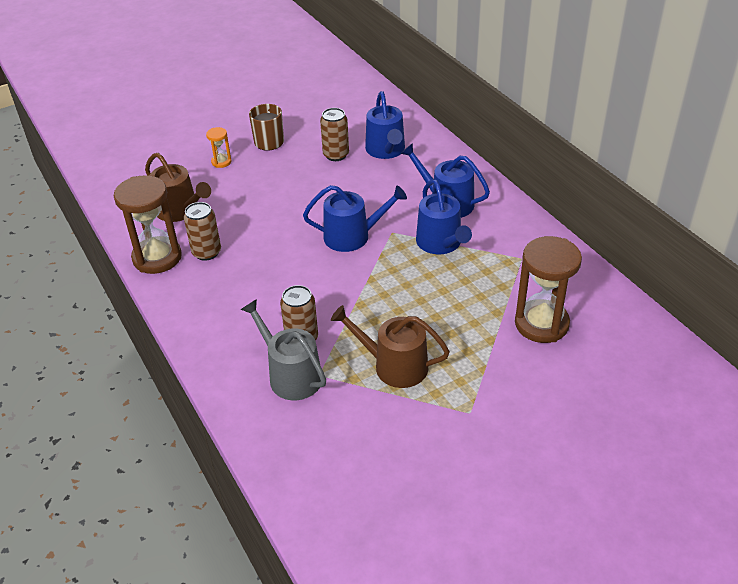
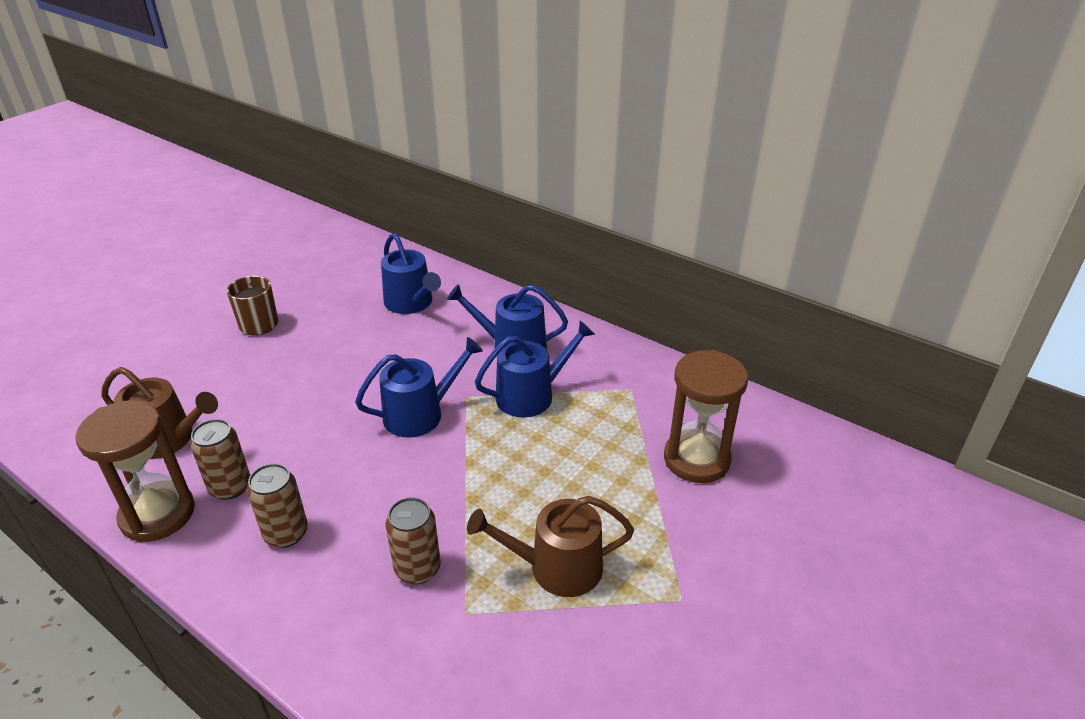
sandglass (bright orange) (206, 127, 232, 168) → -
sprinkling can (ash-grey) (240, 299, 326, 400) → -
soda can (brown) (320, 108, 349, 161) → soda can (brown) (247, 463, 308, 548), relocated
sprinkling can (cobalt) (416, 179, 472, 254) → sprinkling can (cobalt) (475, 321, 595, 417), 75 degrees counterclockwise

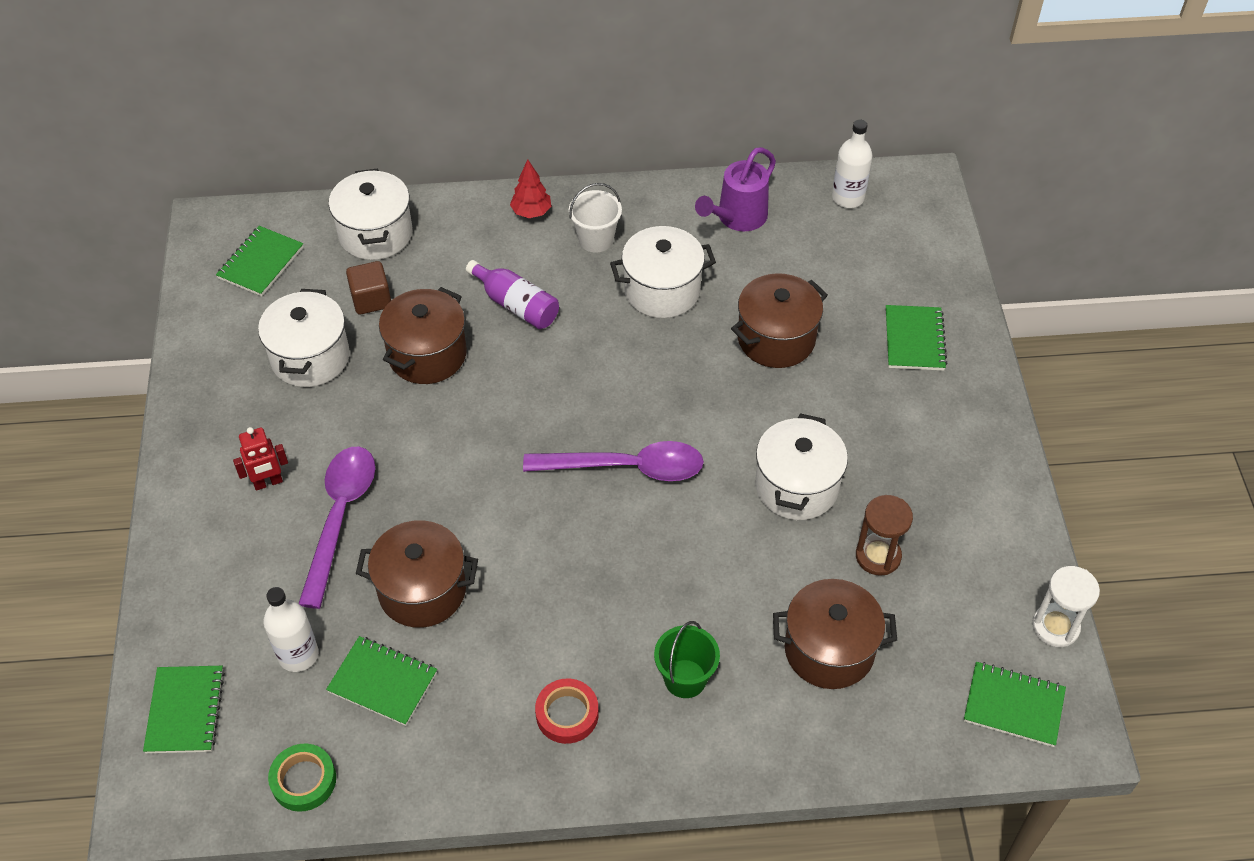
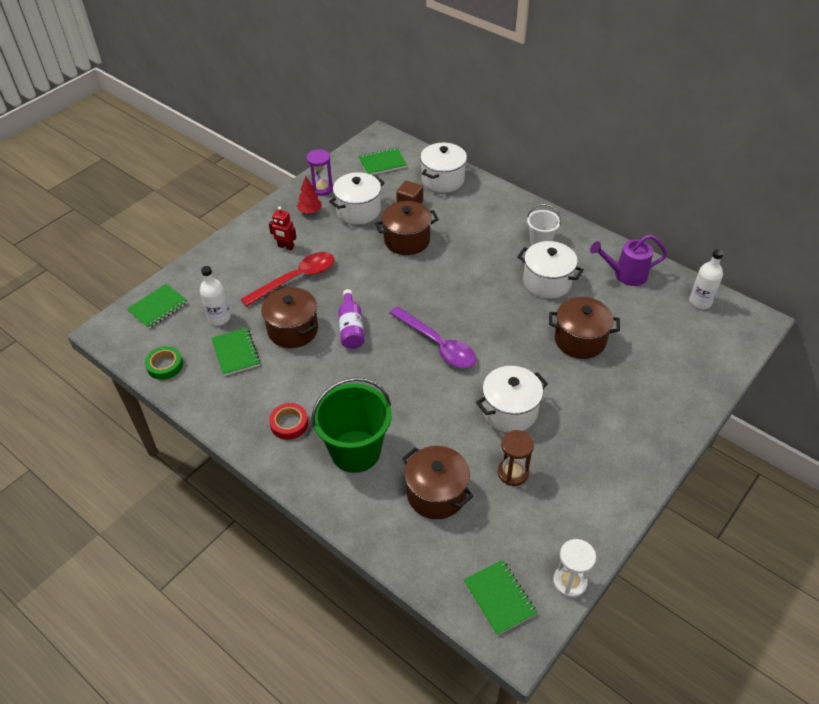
notebook (emerald) (886, 305, 948, 371) → -
- → sandglass (royal purple) (306, 149, 333, 196)
flask (royal purple) (466, 260, 559, 329) → flask (royal purple) (338, 289, 365, 349), relocated
fir tree (crimson) (510, 159, 551, 218) → fir tree (crimson) (297, 176, 322, 214), relocated
teaspoon (royal purple) (298, 447, 375, 609) → teaspoon (crimson) (241, 252, 334, 307)
bucket (emerald) (654, 621, 720, 698) → bucket (emerald) (311, 377, 392, 473), x1.87

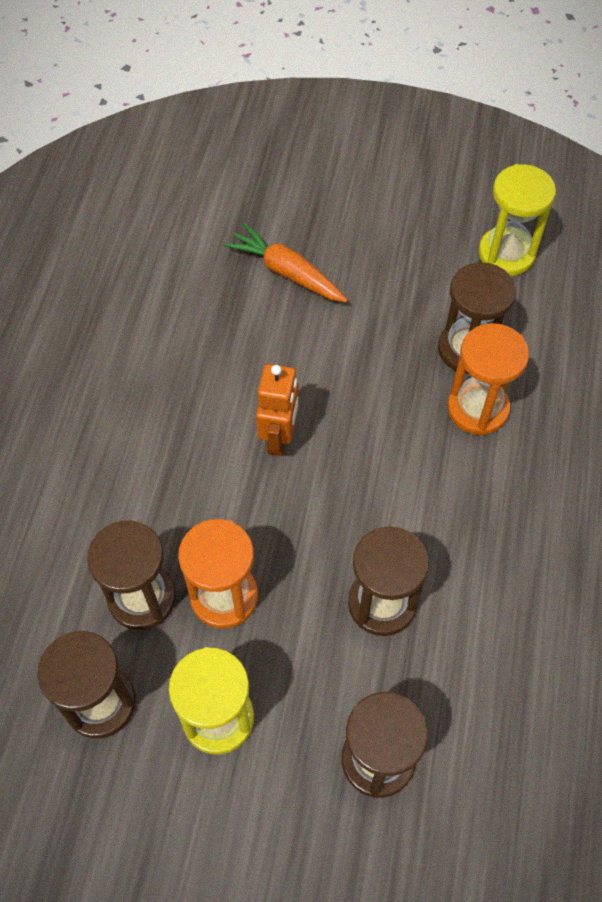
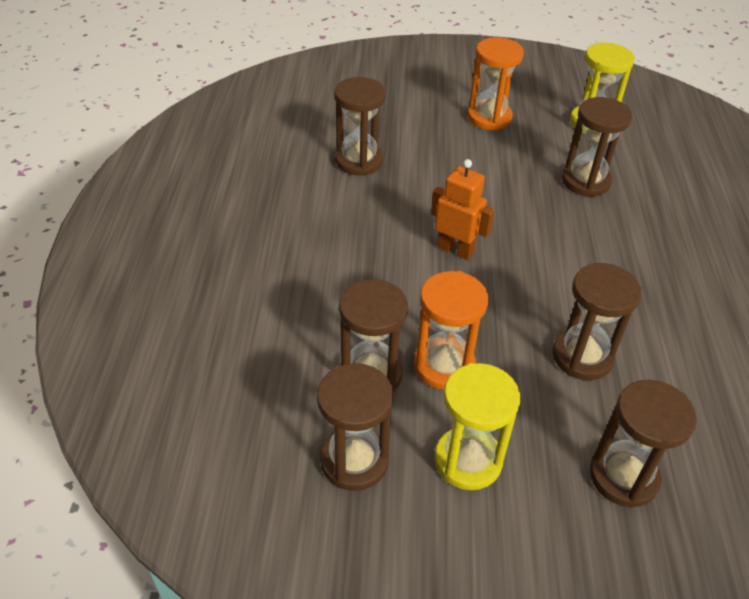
carrot (bright orange) (224, 223, 348, 303) → -
- → sandglass (brown) (334, 77, 386, 176)
sandglass (bright orange) (447, 323, 529, 436) → sandglass (bright orange) (467, 37, 524, 131), relocated
robot figure (bright orange) (256, 364, 299, 456) → robot figure (bright orange) (431, 159, 495, 260), 60 degrees counterclockwise

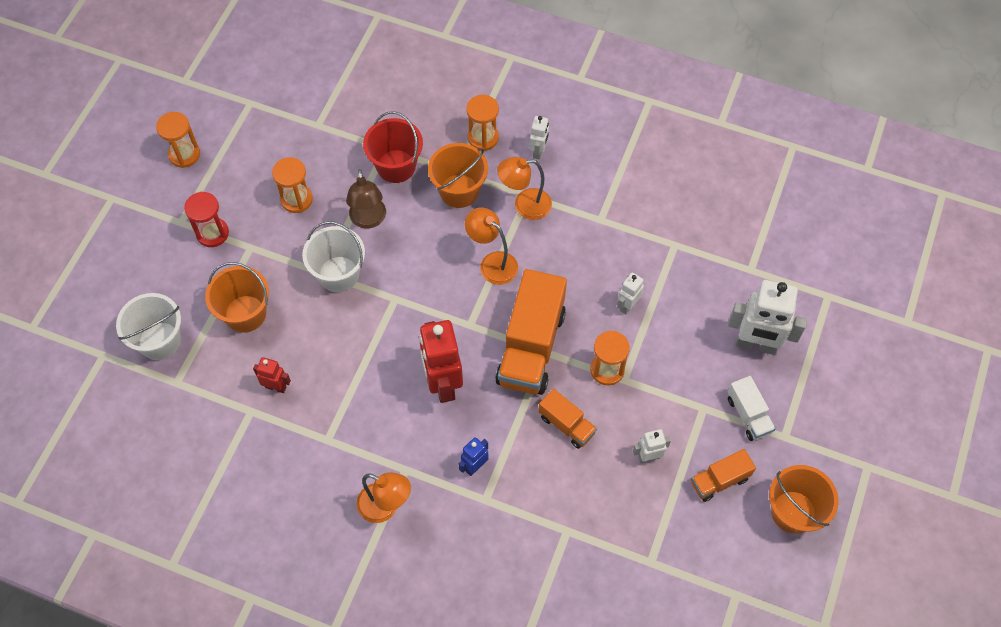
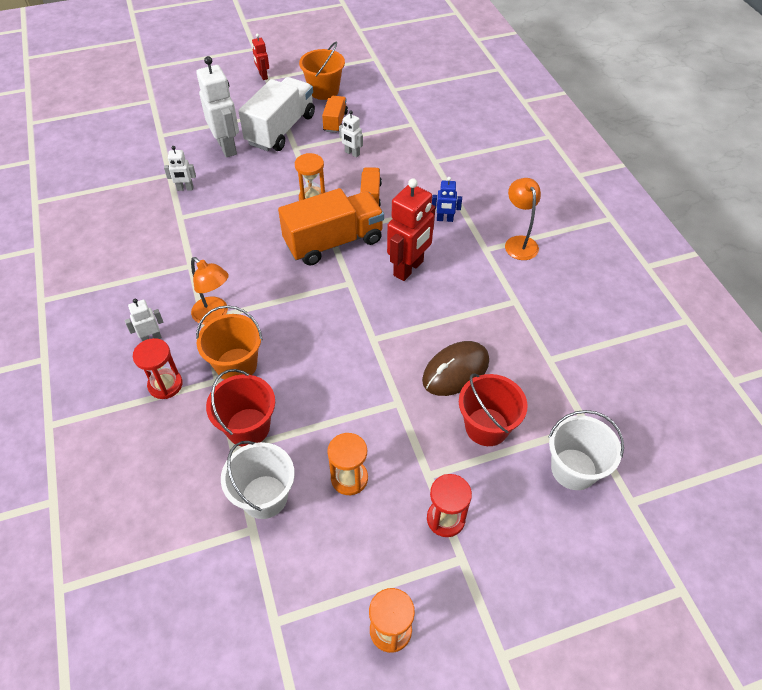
reading lamp (brown) (346, 169, 386, 229) → -
reading lamp (bright orange) (465, 207, 518, 285) → -
- → mouse (brown) (422, 341, 489, 396)
robot figure (crimson) (253, 357, 291, 393) → robot figure (crimson) (252, 34, 269, 80), relocated
bucket (pure white) (302, 221, 365, 292) → bucket (pure white) (221, 441, 295, 519), relocated
robot figure (pure white) (617, 272, 644, 314) → robot figure (pure white) (164, 146, 196, 191), relocated
bucket (bright orange) (205, 262, 269, 333) → bucket (crimson) (459, 374, 528, 446)
sandglass (bright orange) (466, 95, 499, 151) → sandglass (crimson) (133, 338, 183, 399)
toy truck (bright orange) (691, 449, 756, 502) → toy truck (bright orange) (322, 96, 348, 133), 105 degrees counterclockwise
toy truck (pure white) (728, 376, 776, 441) → toy truck (pure white) (238, 77, 315, 151), x1.97

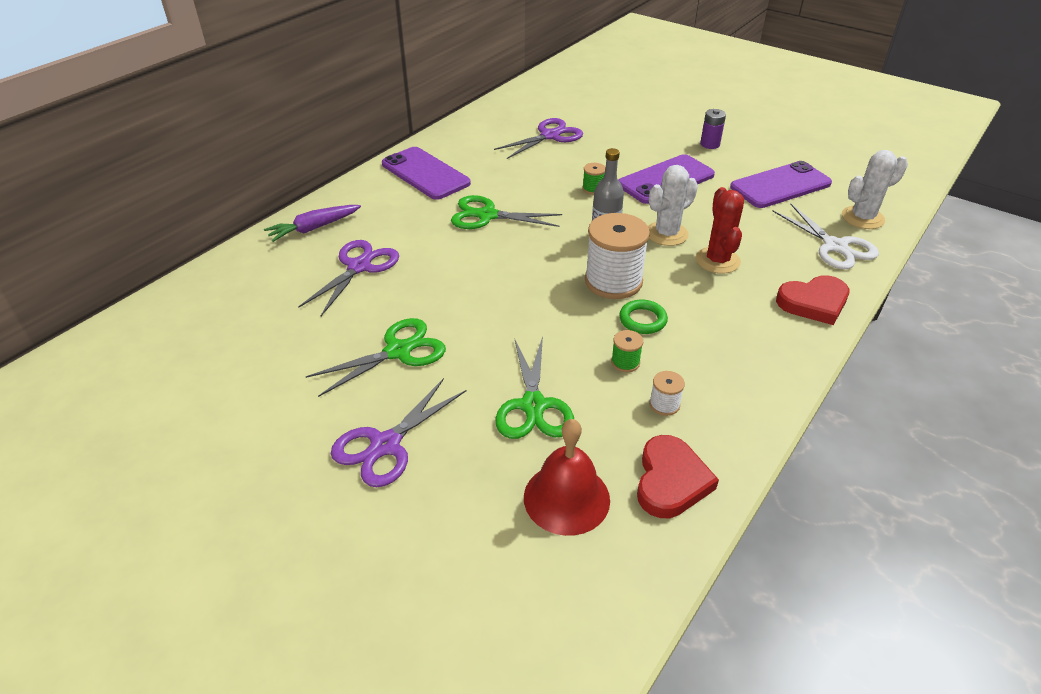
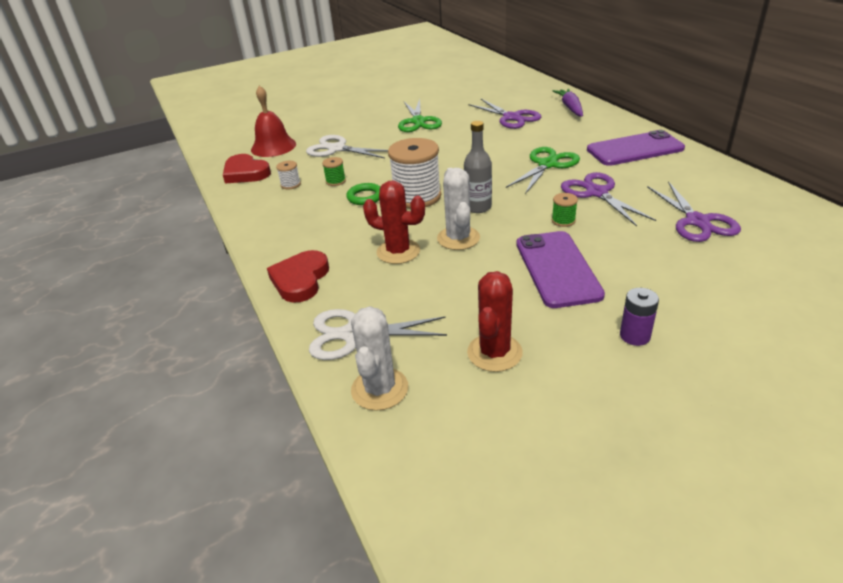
scissors (royal purple) (331, 378, 466, 487) → scissors (royal purple) (561, 172, 656, 226), relocated
mobile phone (royal purple) (730, 161, 832, 208) → cactus (crimson) (467, 271, 523, 372)
scissors (emerald) (495, 336, 574, 439) → scissors (pure white) (306, 135, 388, 158)

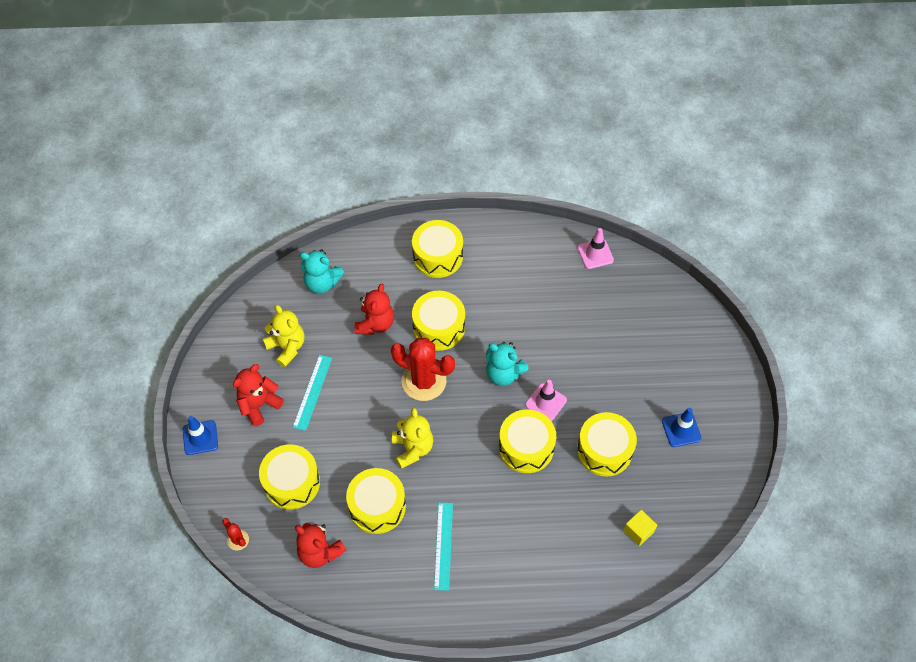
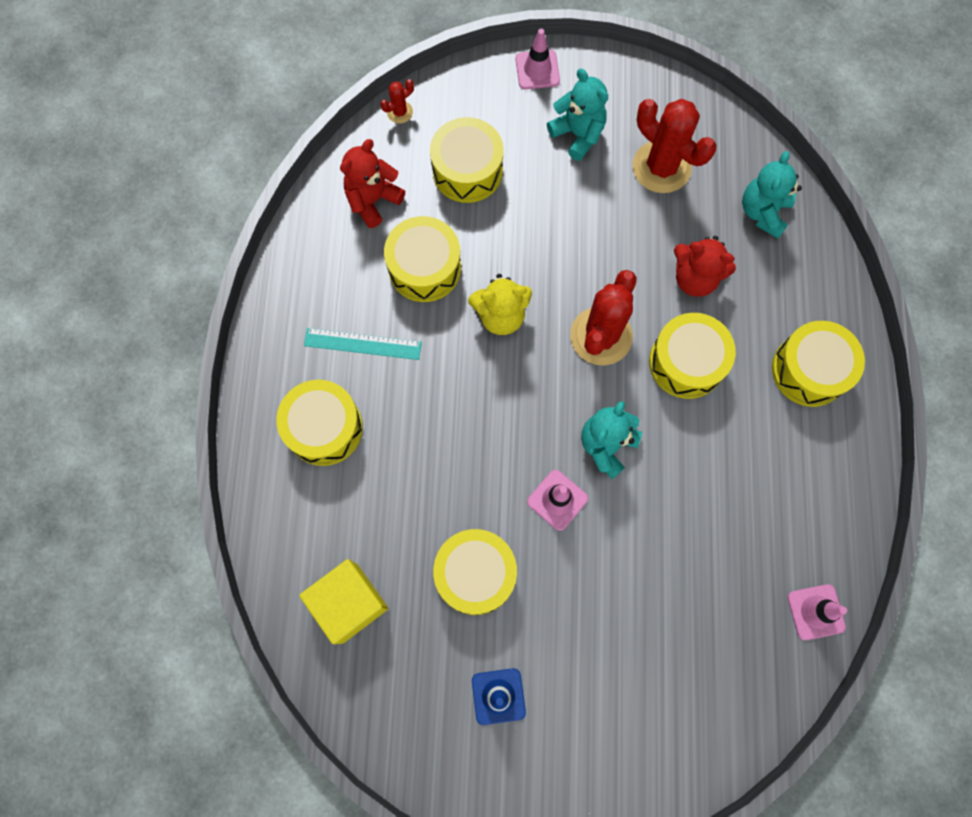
measuring stick (turquoise) (293, 355, 332, 431) → -
snare drum (yellow) (499, 409, 556, 473) → snare drum (yellow) (276, 380, 363, 466), relocated
teddy bear (yellow) (263, 305, 305, 367) → cactus (crimson) (632, 99, 717, 193)
road cone (cobalt) (183, 416, 218, 455) → road cone (pink) (516, 29, 560, 89)
teddy bear (crimson) (233, 364, 284, 426) → teddy bear (turquoise) (547, 69, 608, 161)
cube (yellow) (623, 510, 657, 546) → cube (yellow) (299, 559, 388, 644), x1.84

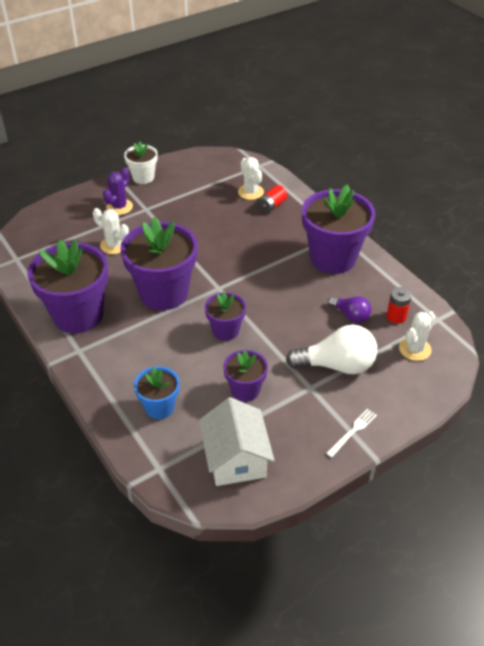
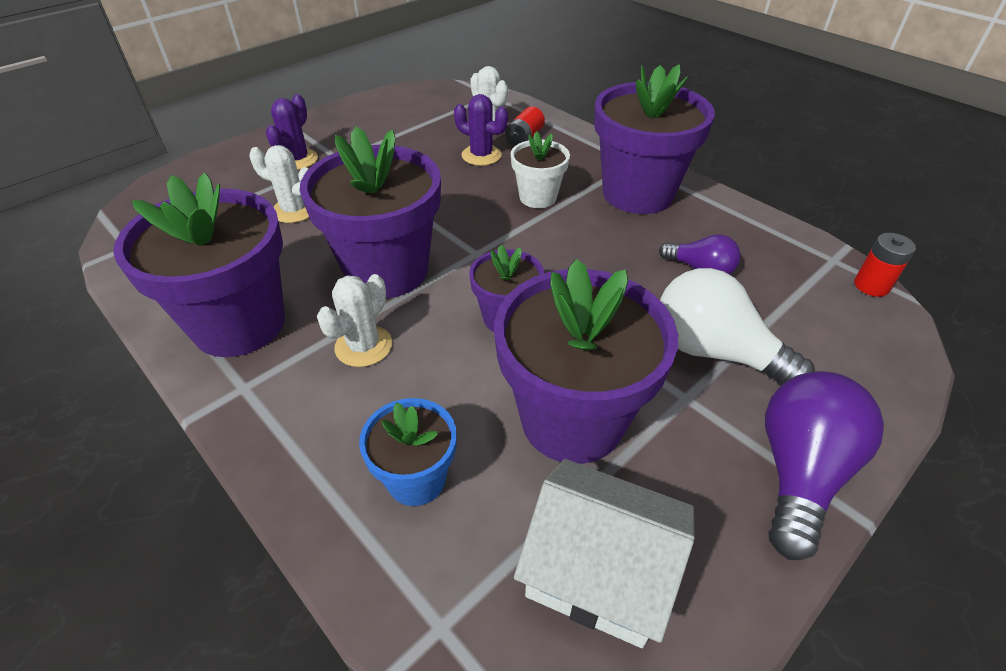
- → cactus (royal purple) (454, 94, 508, 166)
flower pot (pure white) (124, 141, 158, 184) → flower pot (pure white) (511, 131, 570, 208), relocated
power cell (crimson) (387, 287, 412, 324) → power cell (crimson) (854, 233, 916, 297), relocated
cactus (pure white) (399, 311, 435, 361) → cactus (pure white) (317, 274, 392, 367), relocated
fork (pure white) (326, 409, 377, 458) → light bulb (royal purple) (765, 371, 884, 560)
toy house (pure white) (199, 397, 275, 486) → toy house (pure white) (514, 459, 695, 648), 45 degrees counterclockwise
light bulb (pure white) (286, 325, 377, 374) → light bulb (pure white) (660, 268, 815, 384), 135 degrees counterclockwise
flower pot (royal purple) (223, 350, 268, 402) → flower pot (royal purple) (494, 259, 678, 464), x1.89

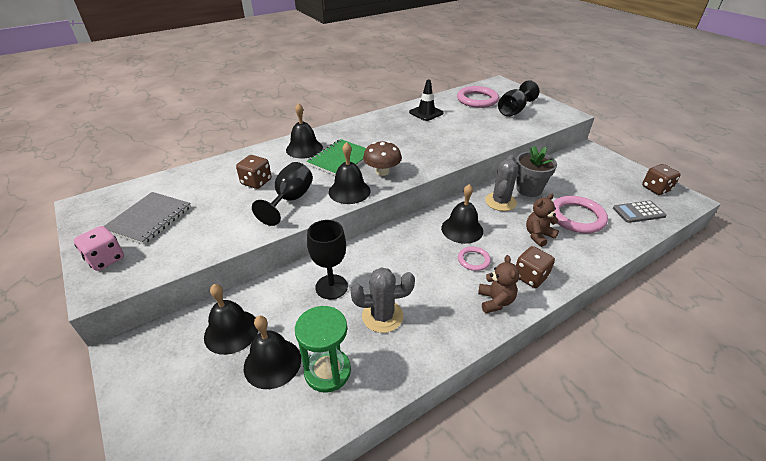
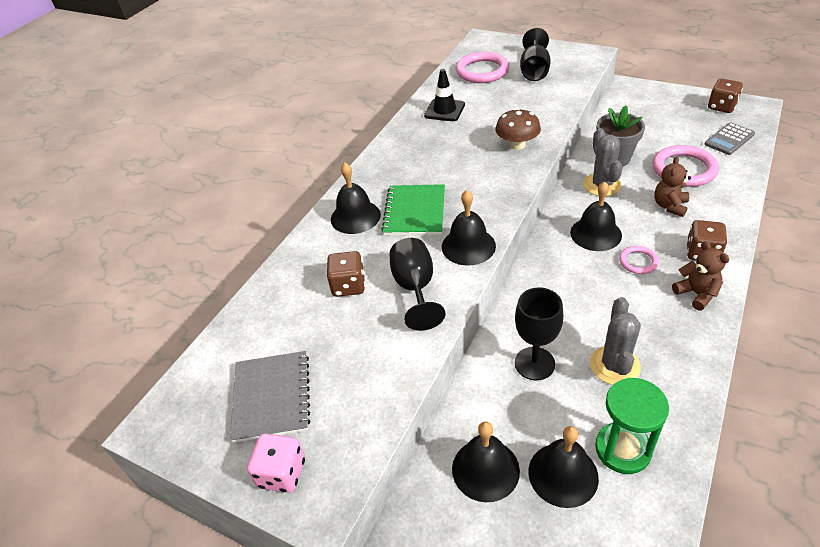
mushroom (brown) (363, 141, 402, 176) → mushroom (brown) (495, 108, 541, 150), relocated
cactus (ash-grey) (350, 267, 415, 333) → cactus (ash-grey) (590, 297, 641, 385), 45 degrees counterclockwise

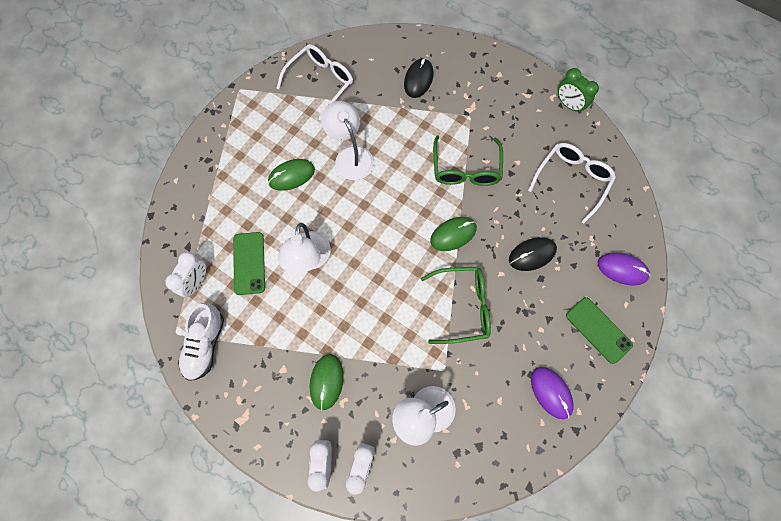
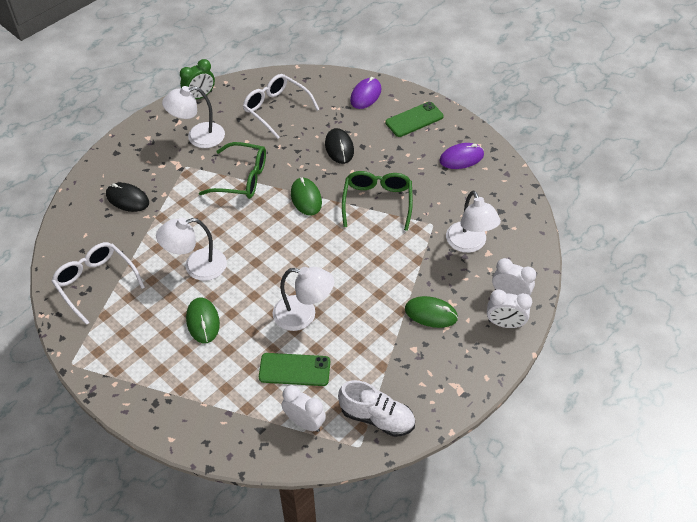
- → reading lamp (pure white) (162, 86, 225, 148)

